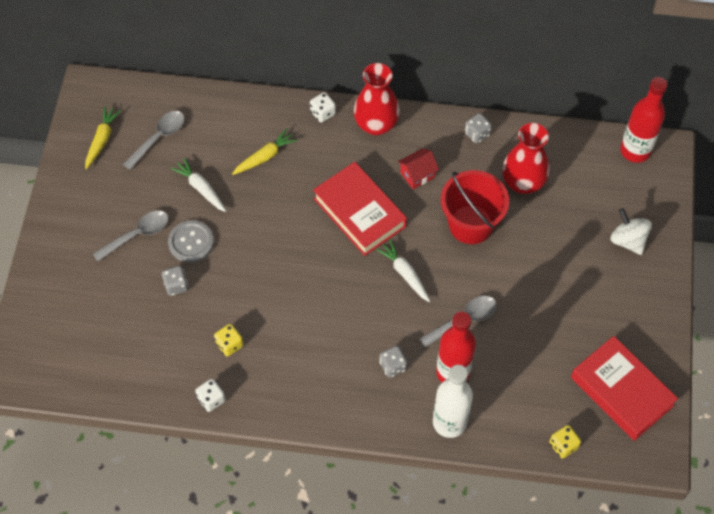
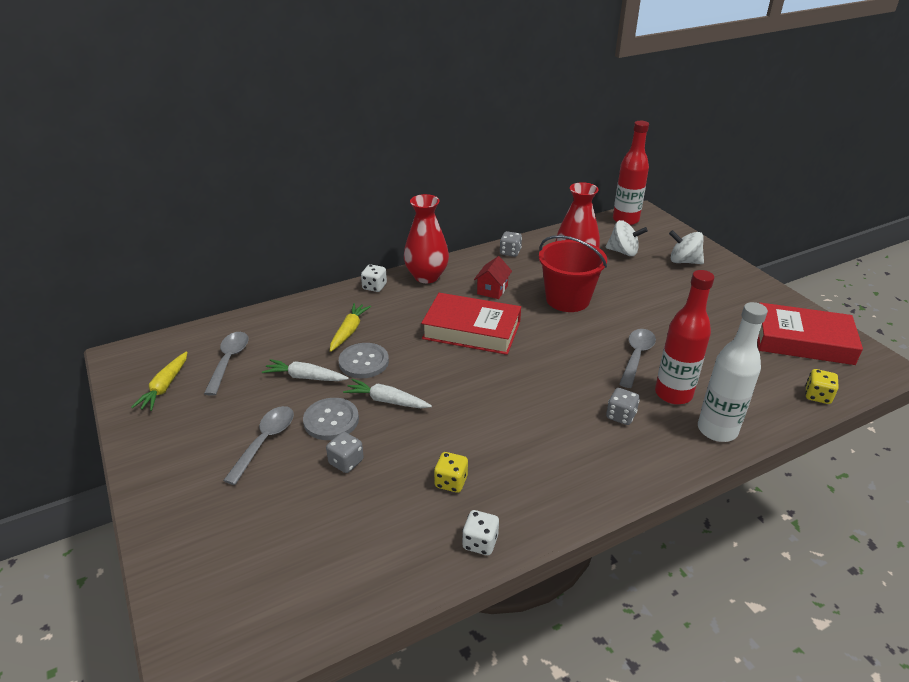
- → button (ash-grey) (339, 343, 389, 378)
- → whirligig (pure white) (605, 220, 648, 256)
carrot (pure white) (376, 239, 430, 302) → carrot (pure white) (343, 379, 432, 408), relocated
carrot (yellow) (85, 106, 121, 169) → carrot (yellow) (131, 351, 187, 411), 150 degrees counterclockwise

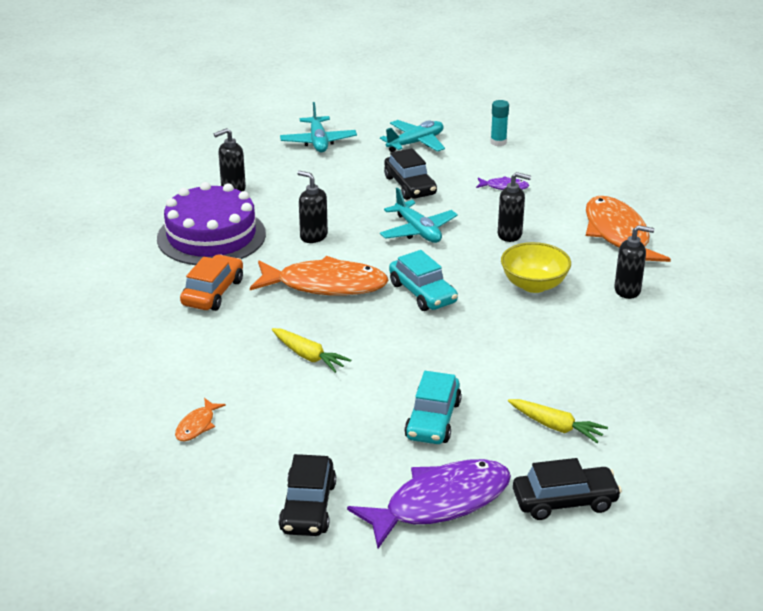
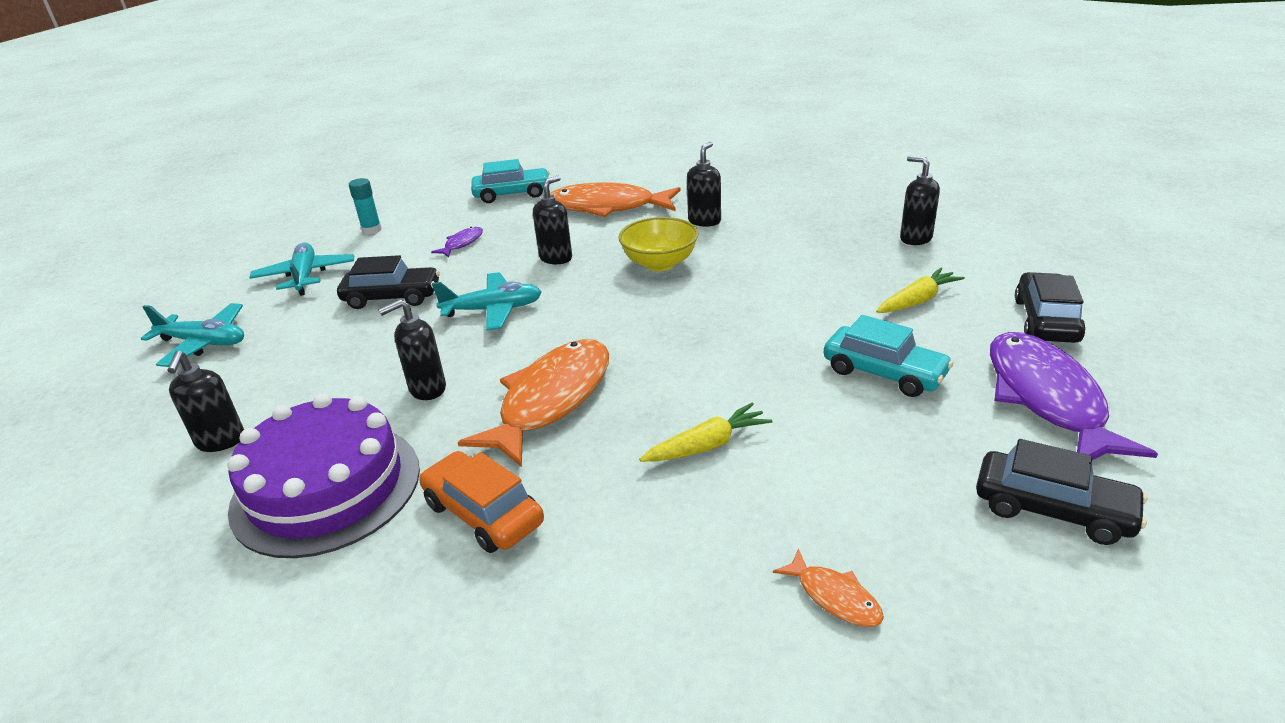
- → soap pump (black) (900, 156, 940, 245)
car (turquoise) (389, 250, 458, 311) → car (turquoise) (471, 159, 550, 203), relocated

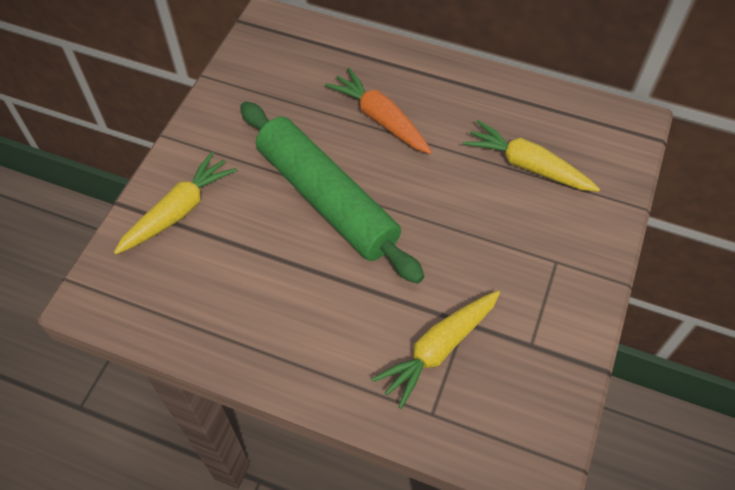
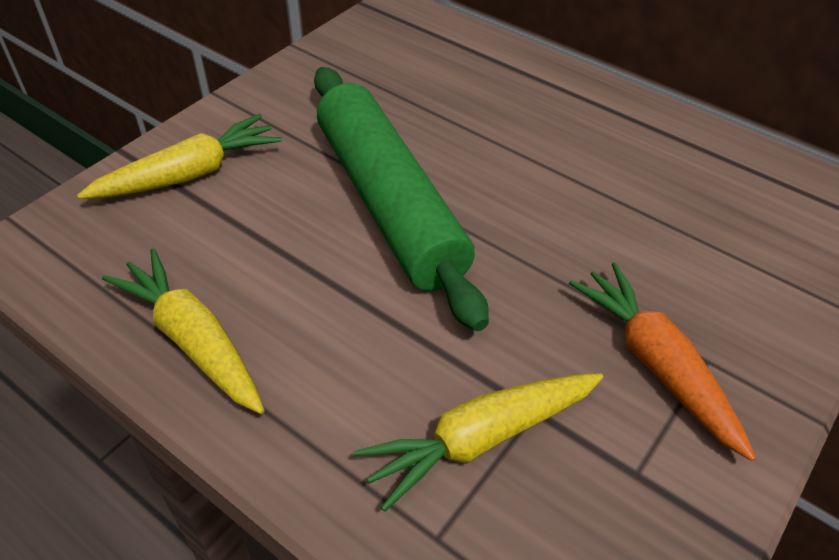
carrot (bright orange) (325, 68, 432, 154) → carrot (bright orange) (569, 262, 756, 461), relocated
carrot (yellow) (463, 120, 600, 192) → carrot (yellow) (102, 248, 265, 414), relocated

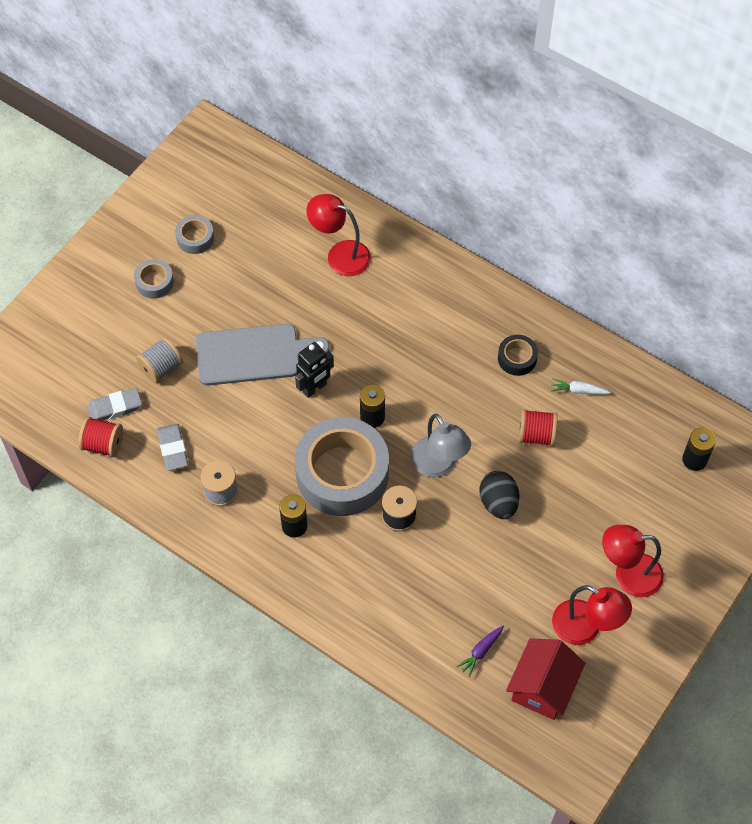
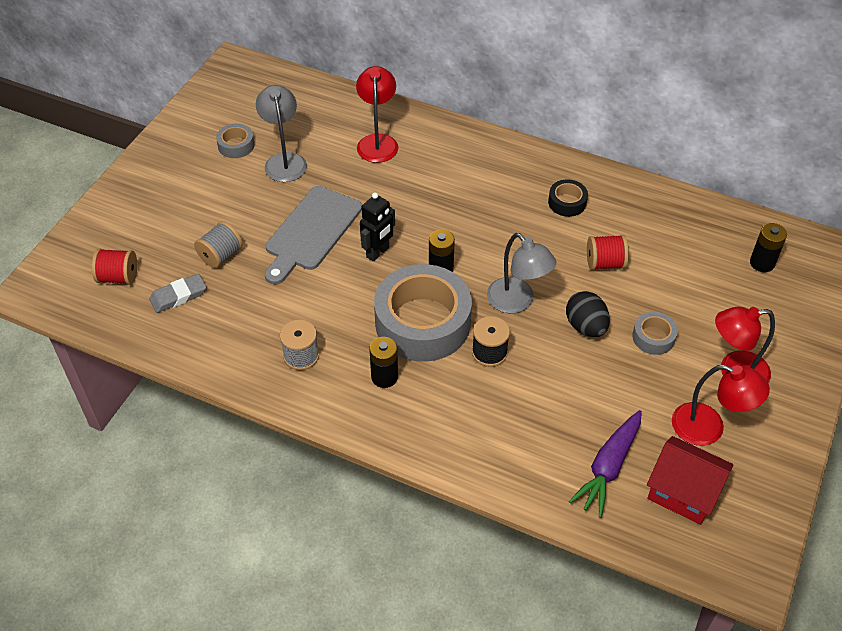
gum eraser (ash-grey) (157, 424, 188, 471) → -
carrot (pure white) (551, 378, 611, 395) → -
- → reading lamp (ash-grey) (256, 85, 307, 182)
bobbin (crimson) (78, 417, 123, 457) → bobbin (crimson) (92, 249, 137, 285), relocated
roll of tape (ash-grey) (134, 259, 174, 299) → roll of tape (ash-grey) (632, 312, 678, 355), relocated
cutting board (ash-grey) (196, 324, 330, 386) → cutting board (ash-grey) (265, 186, 362, 284), 135 degrees clockwise
reading lamp (crimson) (306, 194, 371, 276) → reading lamp (crimson) (356, 66, 398, 163), 75 degrees clockwise
toy house (crimson) (506, 638, 585, 720) → toy house (crimson) (647, 436, 734, 525), 75 degrees counterclockwise
carrot (royal purple) (456, 626, 504, 677) → carrot (royal purple) (569, 410, 642, 518), x1.91

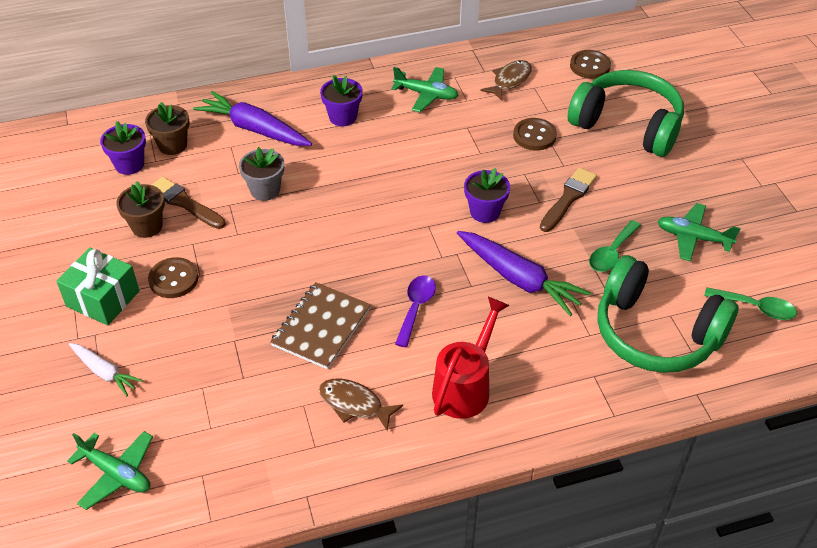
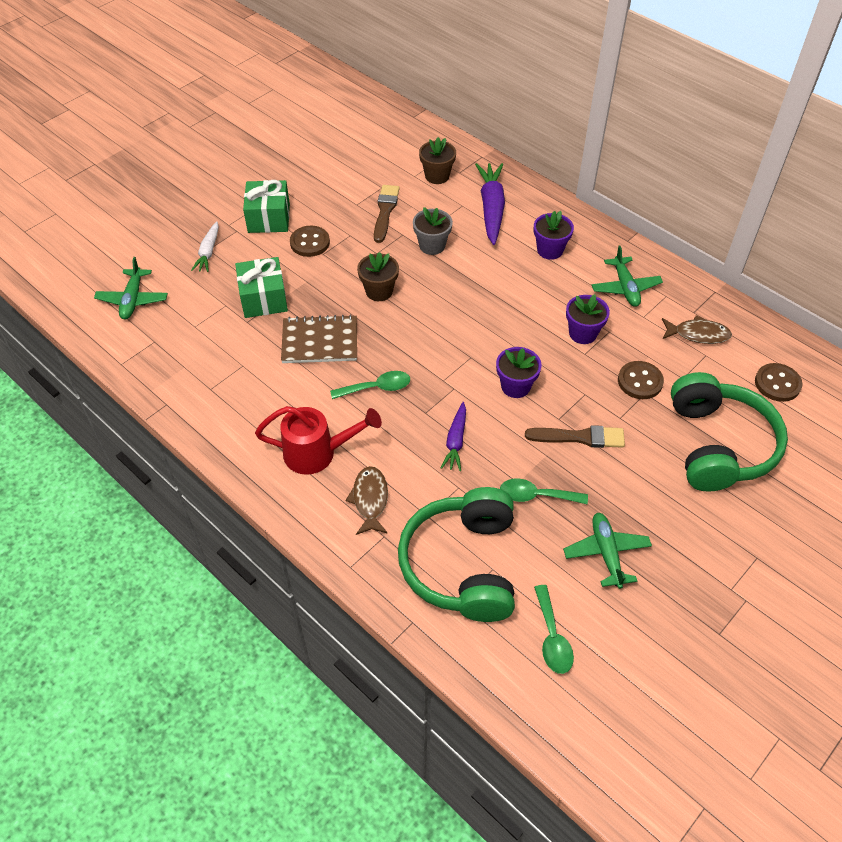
- → gift (emerald) (235, 257, 288, 318)
flower pot (royal purple) (100, 121, 146, 175) → flower pot (royal purple) (566, 294, 610, 344), relocated
flower pot (brown) (116, 181, 165, 238) → flower pot (brown) (357, 252, 399, 301), relocated
toy fish (brown) (319, 378, 403, 432) → toy fish (brown) (346, 466, 388, 535), relocated
teaspoon (royal purple) (395, 275, 436, 347) → teaspoon (emerald) (330, 371, 410, 399)
carrot (royal purple) (457, 231, 591, 316) → carrot (royal purple) (441, 402, 466, 471), x0.58

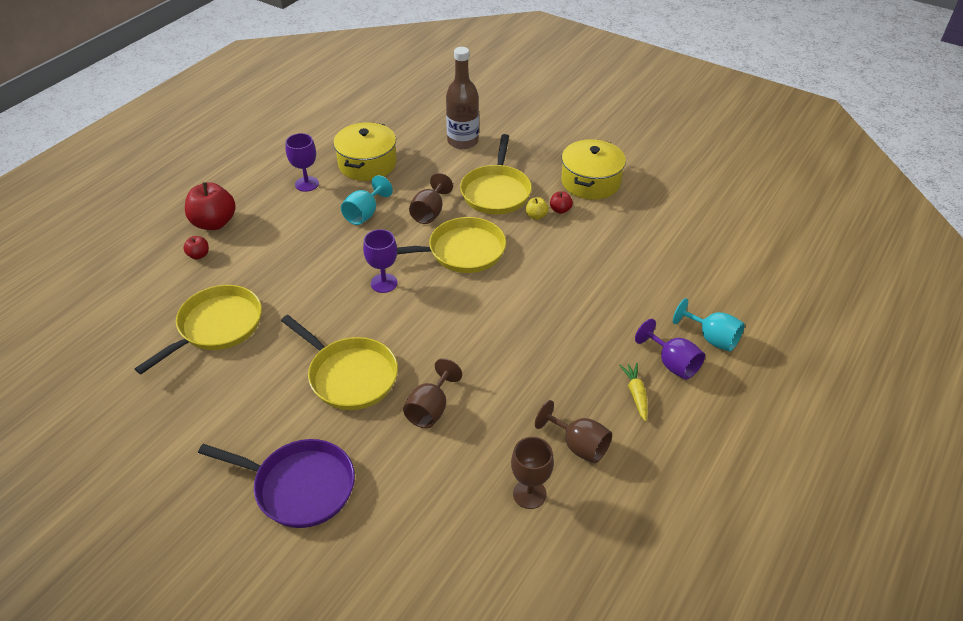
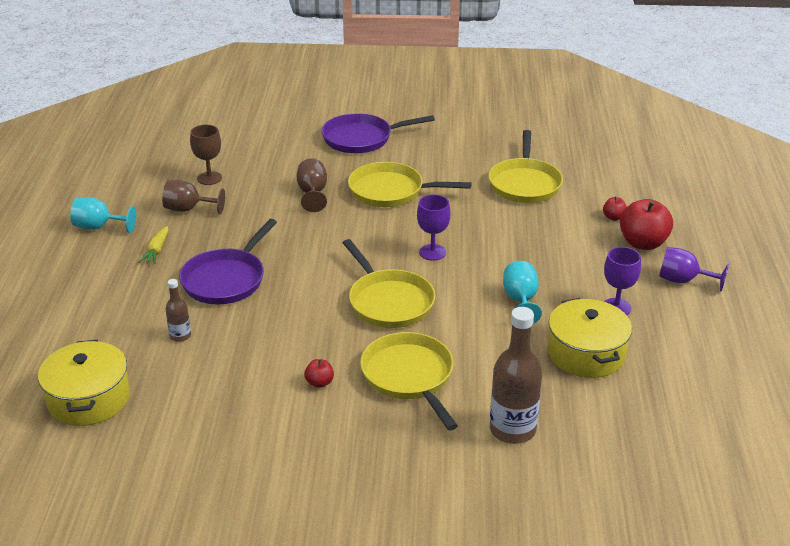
goblet (brown) (409, 173, 453, 224) → -
apple fruit (yellow) (526, 197, 549, 220) → -
- → flask (brown) (165, 279, 191, 342)
- → skillet (royal purple) (179, 219, 277, 304)
cooking pot (yellow) (561, 139, 626, 200) → cooking pot (yellow) (38, 340, 130, 426), relocated
goblet (royal purple) (635, 319, 705, 379) → goblet (royal purple) (659, 247, 729, 291), relocated
goblet (turquoise) (673, 298, 745, 352) → goblet (turquoise) (70, 197, 136, 233), relocated
skillet (yellow) (397, 217, 506, 273) → skillet (yellow) (342, 239, 435, 328), 75 degrees counterclockwise
carrot (yellow) (619, 363, 648, 421) → carrot (yellow) (139, 226, 168, 264), 45 degrees clockwise

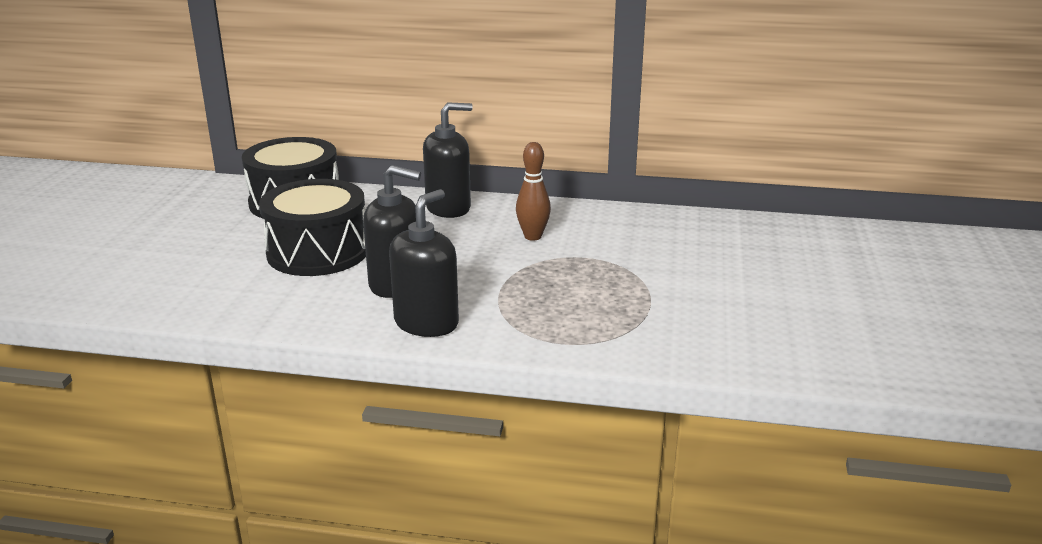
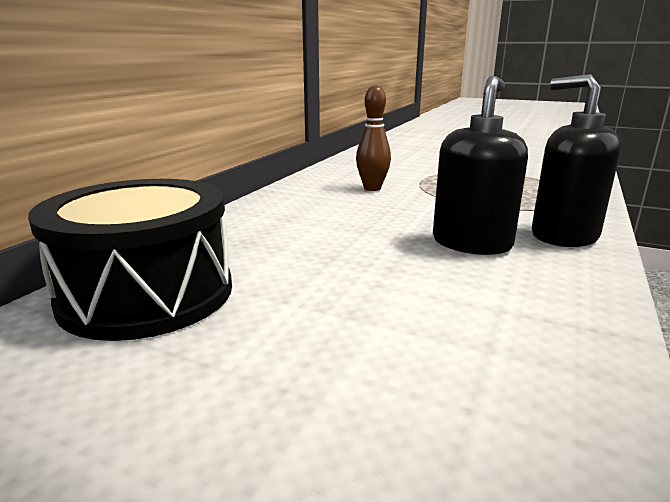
snare drum (black) (259, 179, 366, 276) → -
soap pump (black) (423, 103, 473, 218) → -

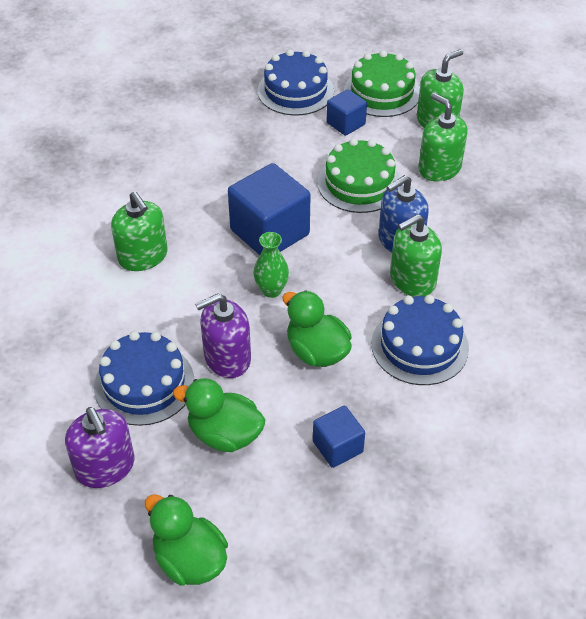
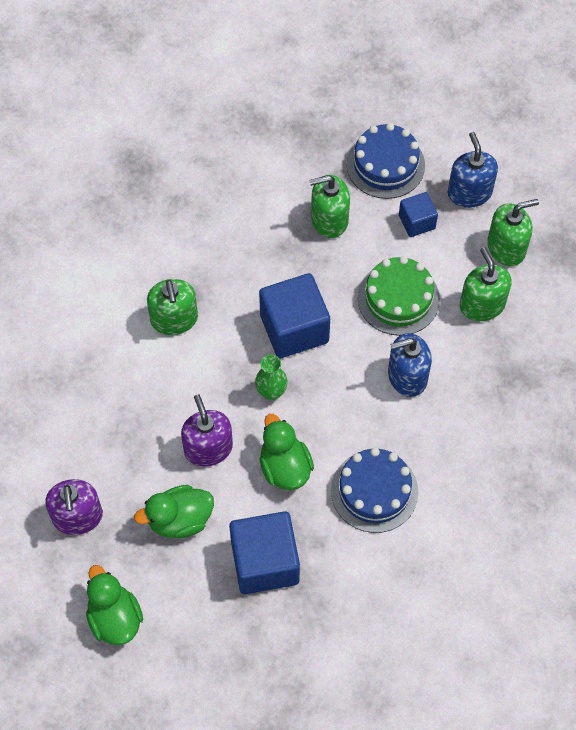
cake (cobalt) (94, 331, 194, 426) → -
soap pump (emerald) (390, 214, 442, 297) → soap pump (emerald) (309, 175, 350, 238), relocated
cake (emerald) (344, 50, 420, 117) → soap pump (cobalt) (448, 132, 498, 208)
toy duck (emerald) (173, 378, 266, 452) → toy duck (emerald) (134, 485, 214, 538), 60 degrees counterclockwise
soap pump (royal purple) (195, 293, 251, 378) → soap pump (royal purple) (181, 394, 233, 467), 75 degrees clockwise
cube (cobalt) (313, 406, 365, 468) → cube (cobalt) (229, 511, 300, 594), x1.84

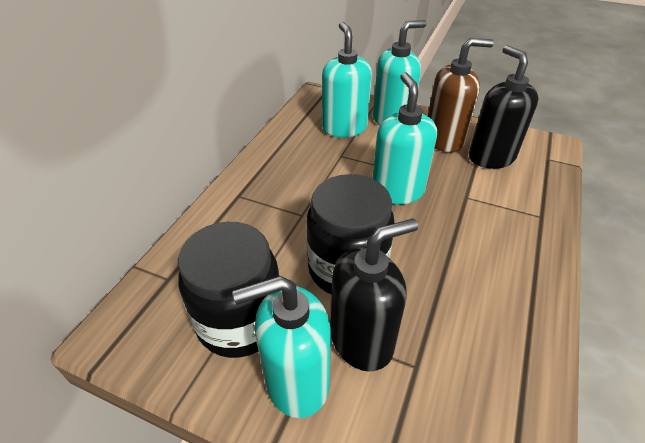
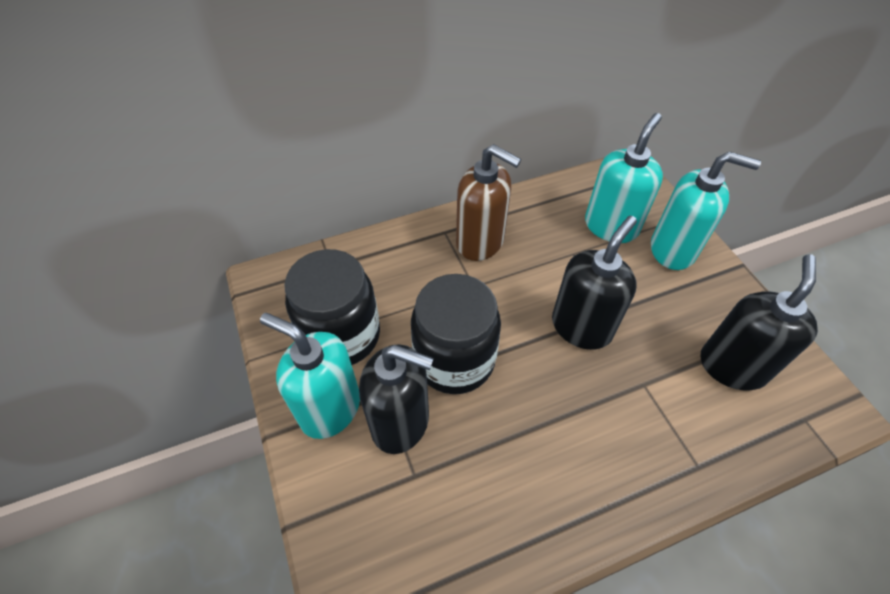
soap pump (brown) (428, 38, 494, 152) → soap pump (brown) (456, 144, 521, 261), relocated
soap pump (turquoise) (372, 72, 437, 205) → soap pump (black) (552, 216, 637, 350)

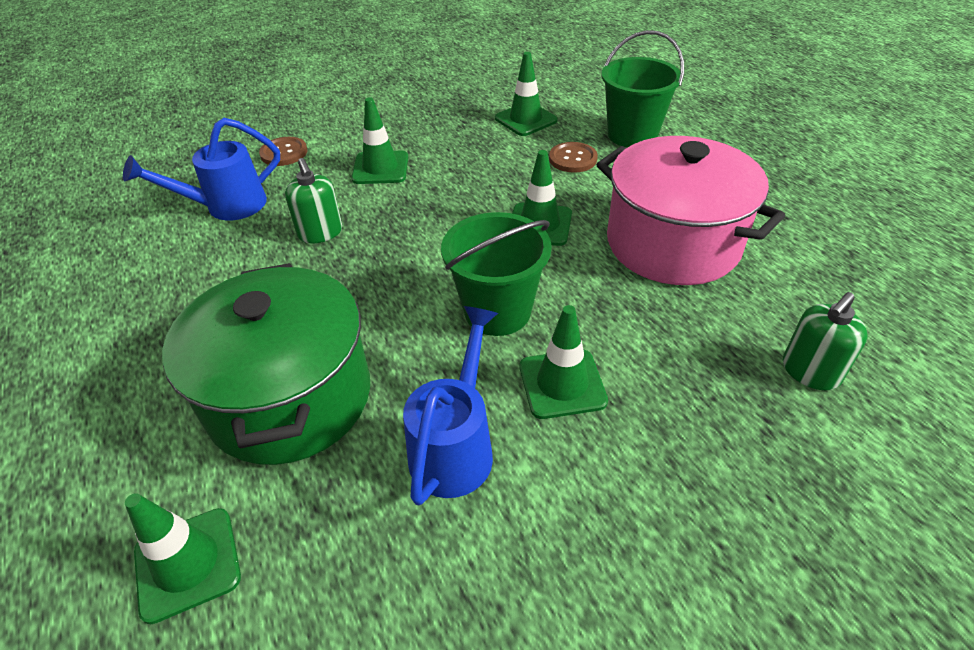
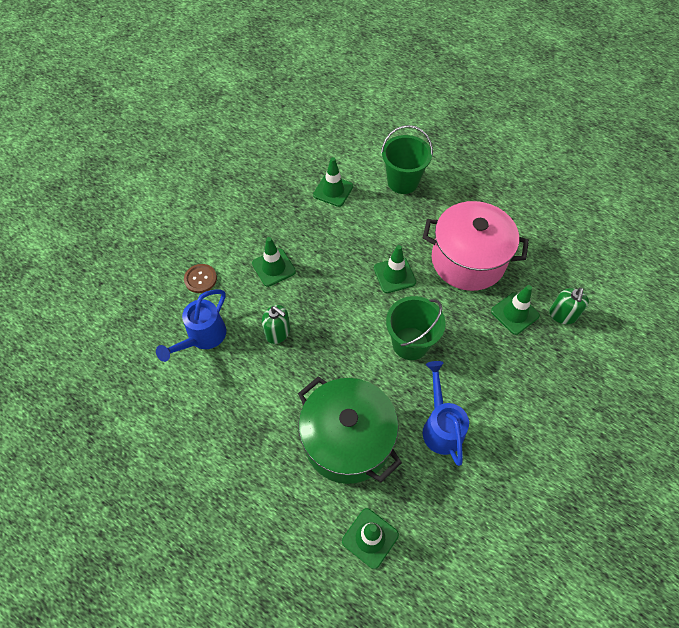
button (brown) (549, 142, 598, 173) → -
road cone (emerald) (520, 305, 608, 419) → road cone (emerald) (491, 285, 540, 335), relocated

